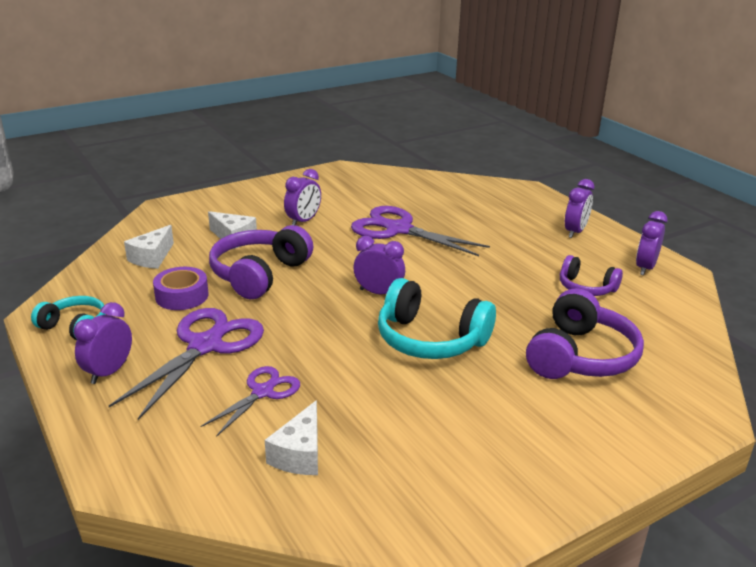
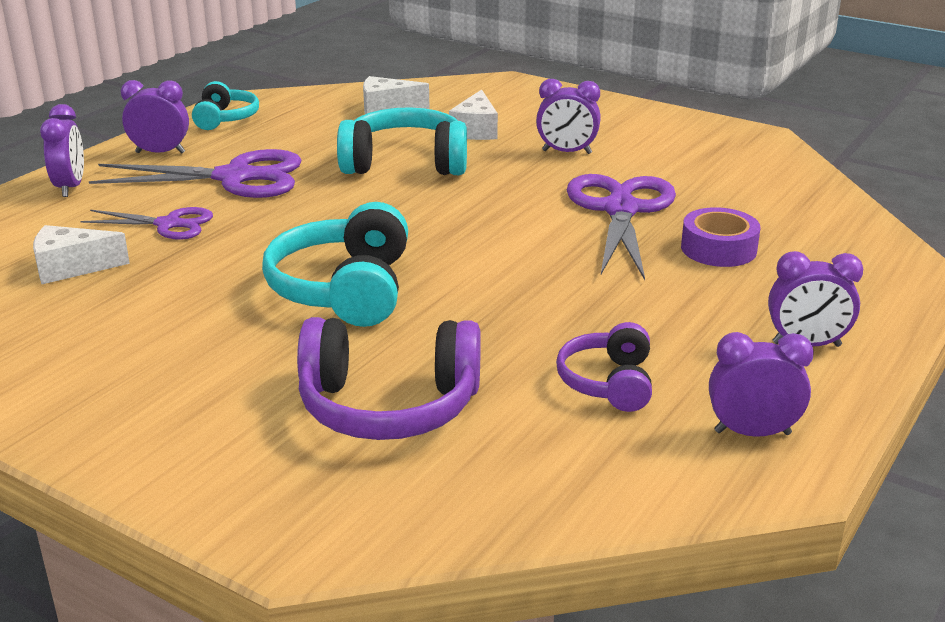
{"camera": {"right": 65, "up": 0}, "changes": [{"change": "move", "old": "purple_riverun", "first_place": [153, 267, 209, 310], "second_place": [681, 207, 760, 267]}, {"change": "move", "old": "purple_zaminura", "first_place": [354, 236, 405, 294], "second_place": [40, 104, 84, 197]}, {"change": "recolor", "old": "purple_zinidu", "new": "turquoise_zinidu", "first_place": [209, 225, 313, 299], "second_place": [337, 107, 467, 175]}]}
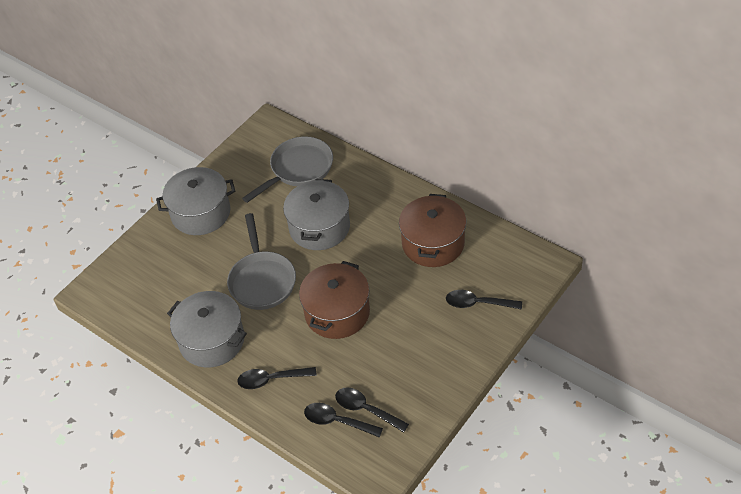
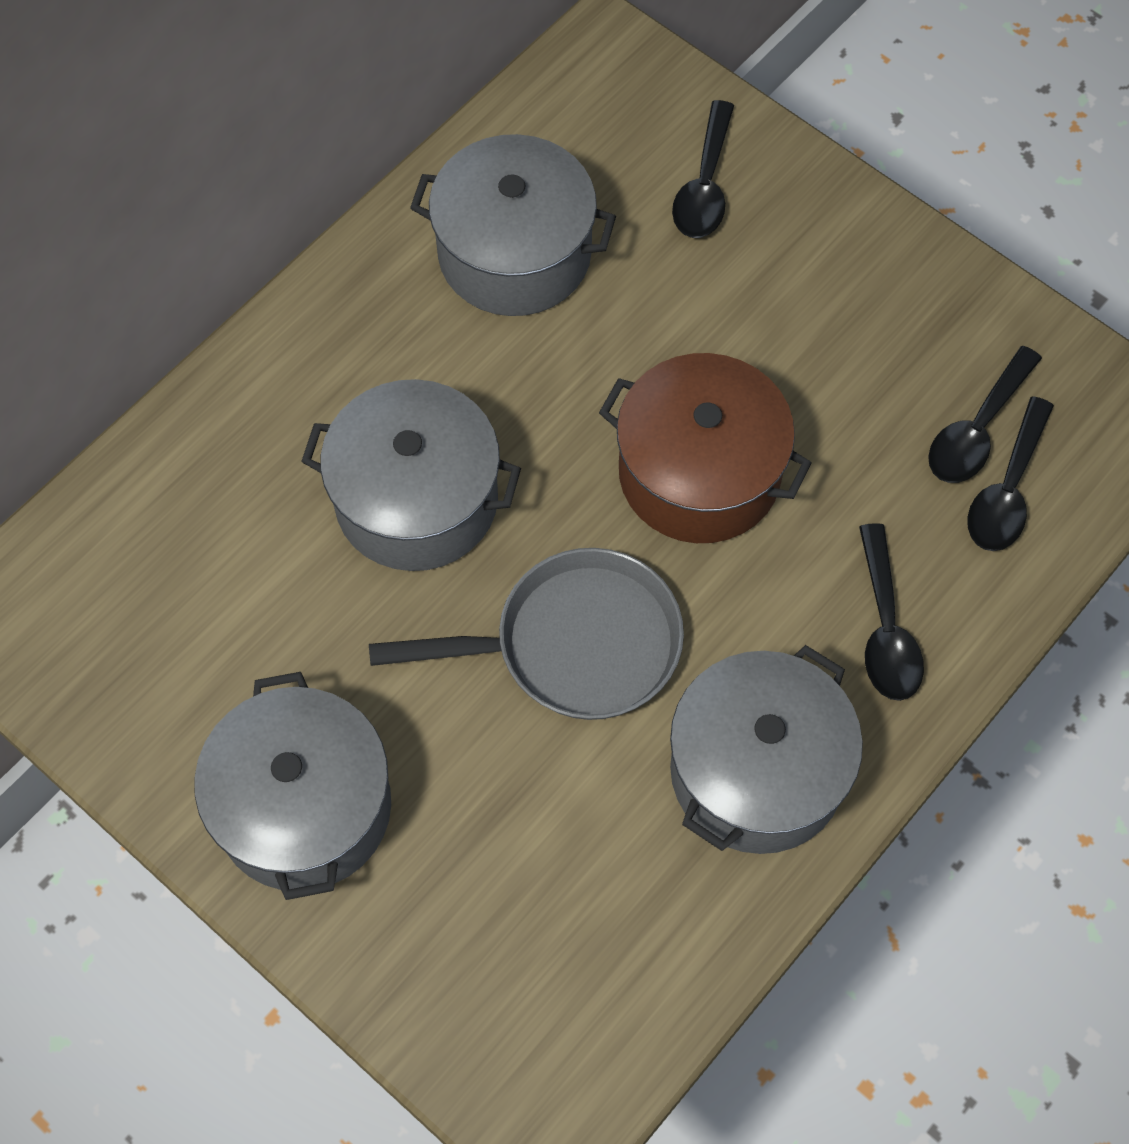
{"camera": {"right": -90, "up": 15}, "changes": [{"change": "delete", "old": "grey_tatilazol", "first_place": [242, 136, 333, 203]}, {"change": "recolor", "old": "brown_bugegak", "new": "grey_bugegak", "first_place": [399, 194, 466, 267], "second_place": [410, 134, 616, 316]}]}
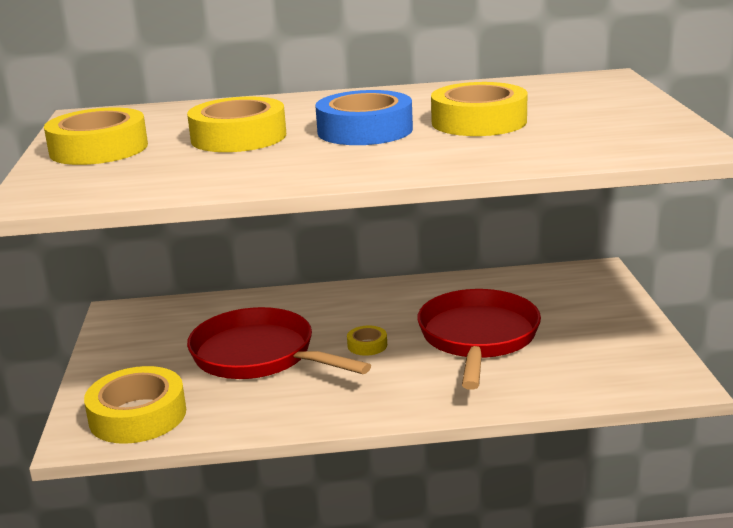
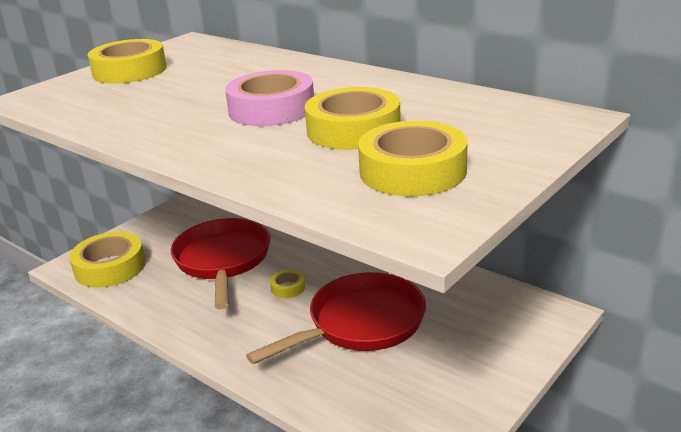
{"camera": {"right": 45, "up": 5}, "changes": [{"change": "move", "old": "yellow_riverun", "first_place": [187, 97, 286, 152], "second_place": [358, 121, 467, 196]}, {"change": "recolor", "old": "blue_riverun", "new": "pink_riverun", "first_place": [315, 90, 413, 145], "second_place": [225, 70, 314, 126]}]}
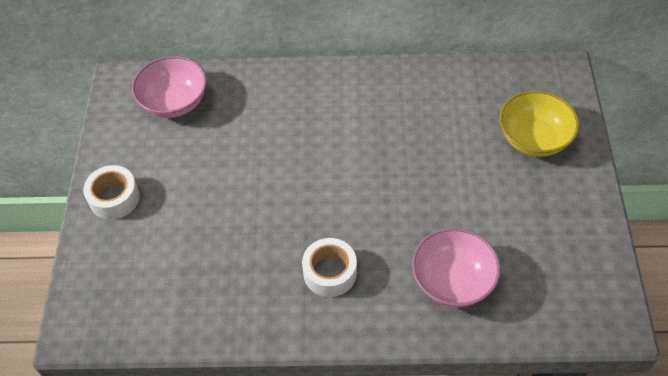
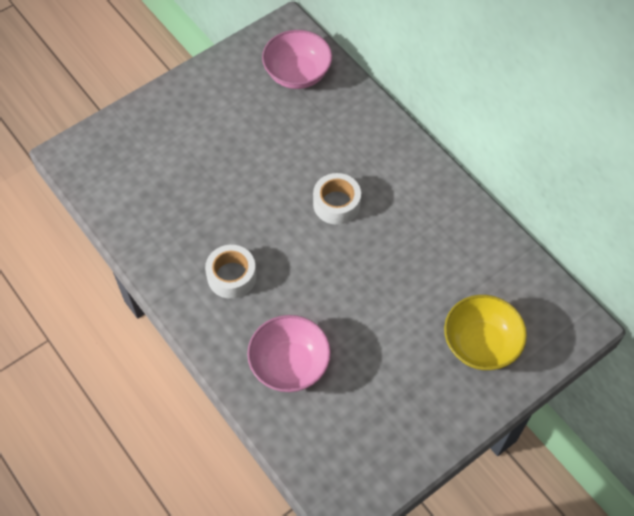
{"camera": {"right": 50, "up": 5}, "changes": [{"change": "move", "old": "white_riverun", "first_place": [83, 165, 140, 220], "second_place": [313, 173, 361, 225]}]}
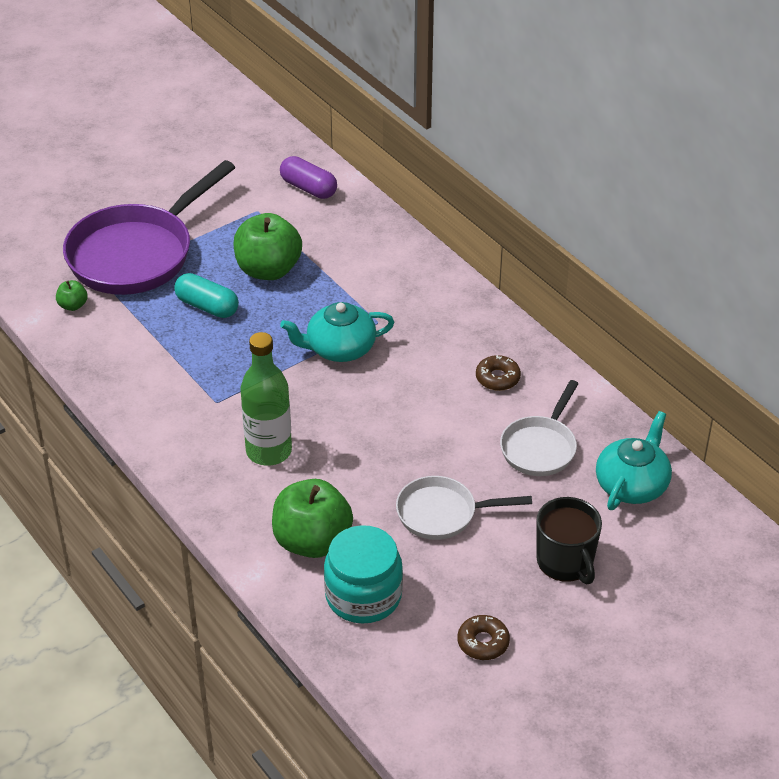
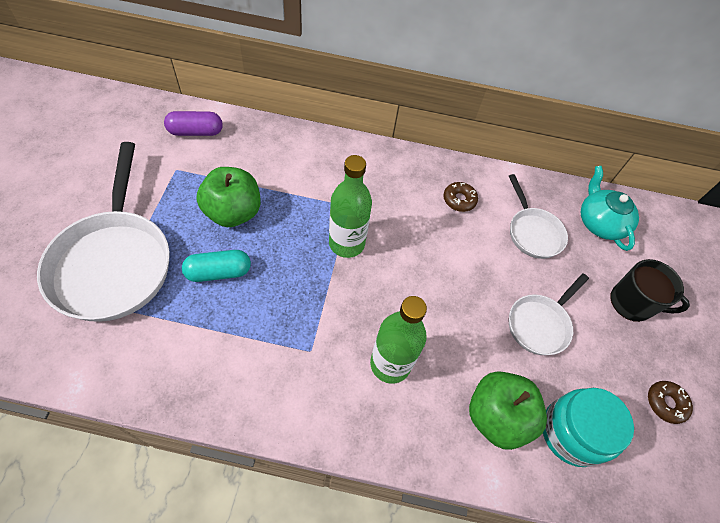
{"camera": {"right": -50, "up": 15}, "changes": [{"change": "delete", "old": "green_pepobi", "first_place": [56, 280, 87, 311]}, {"change": "replace", "old": "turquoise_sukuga", "new": "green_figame", "first_place": [280, 302, 394, 362], "second_place": [329, 155, 372, 258]}, {"change": "recolor", "old": "purple_tatilazol", "new": "white_tatilazol", "first_place": [63, 160, 235, 295], "second_place": [37, 142, 170, 322]}]}
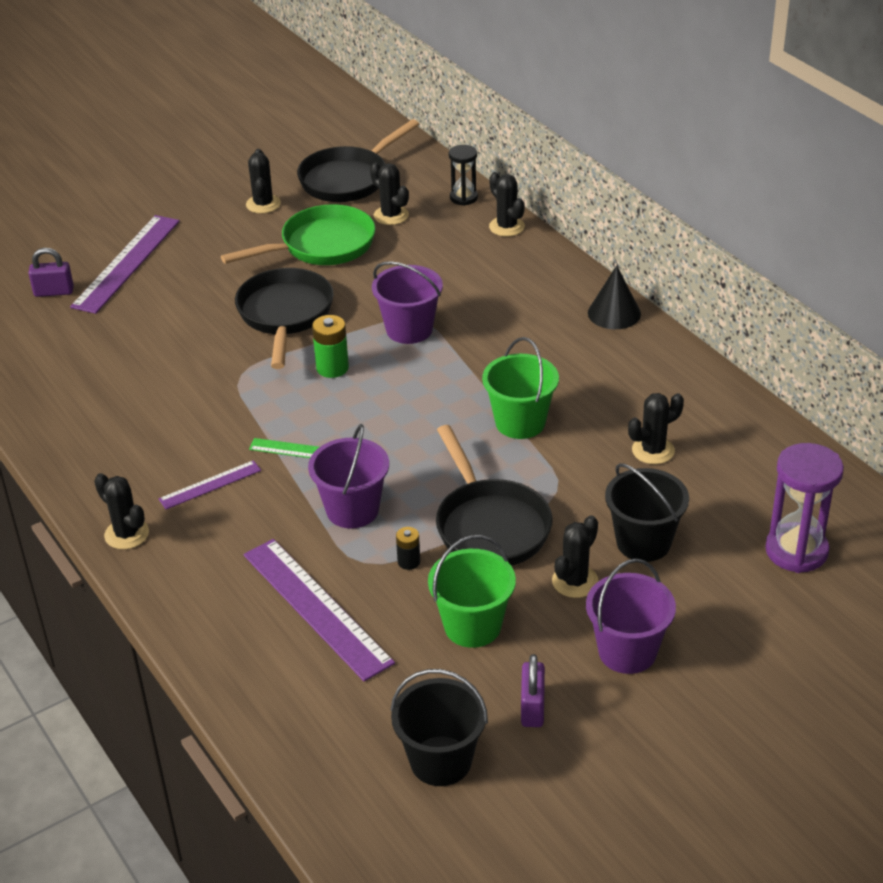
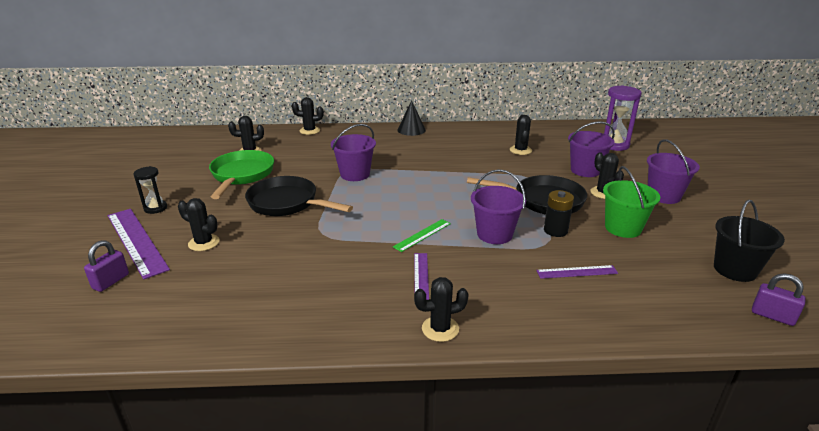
{"camera": {"right": -60, "up": -10}, "changes": [{"change": "delete", "old": "black_tatilazol", "first_place": [297, 119, 419, 202]}, {"change": "delete", "old": "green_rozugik", "first_place": [312, 315, 349, 378]}, {"change": "delete", "old": "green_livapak", "first_place": [482, 337, 559, 439]}, {"change": "move", "old": "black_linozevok", "first_place": [246, 149, 281, 213], "second_place": [178, 198, 220, 251]}, {"change": "move", "old": "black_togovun", "first_place": [449, 145, 478, 206], "second_place": [133, 166, 167, 214]}, {"change": "move", "old": "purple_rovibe", "first_place": [521, 654, 545, 727], "second_place": [752, 273, 806, 326]}, {"change": "recolor", "old": "black_livapak", "new": "purple_livapak", "first_place": [605, 463, 689, 562], "second_place": [568, 121, 615, 177]}, {"change": "resize", "old": "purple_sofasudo", "first_place": [244, 539, 395, 682], "second_place": [536, 265, 618, 279], "factor": 0.52}, {"change": "resize", "old": "black_rozugik", "first_place": [396, 527, 420, 570], "second_place": [544, 190, 574, 237], "factor": 1.64}]}
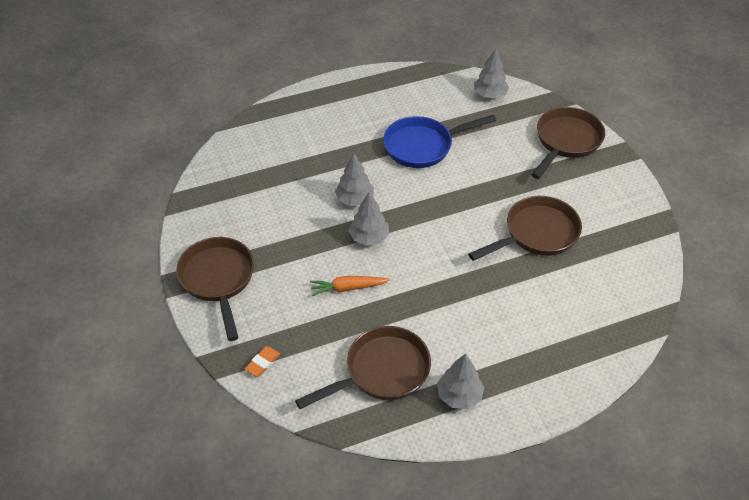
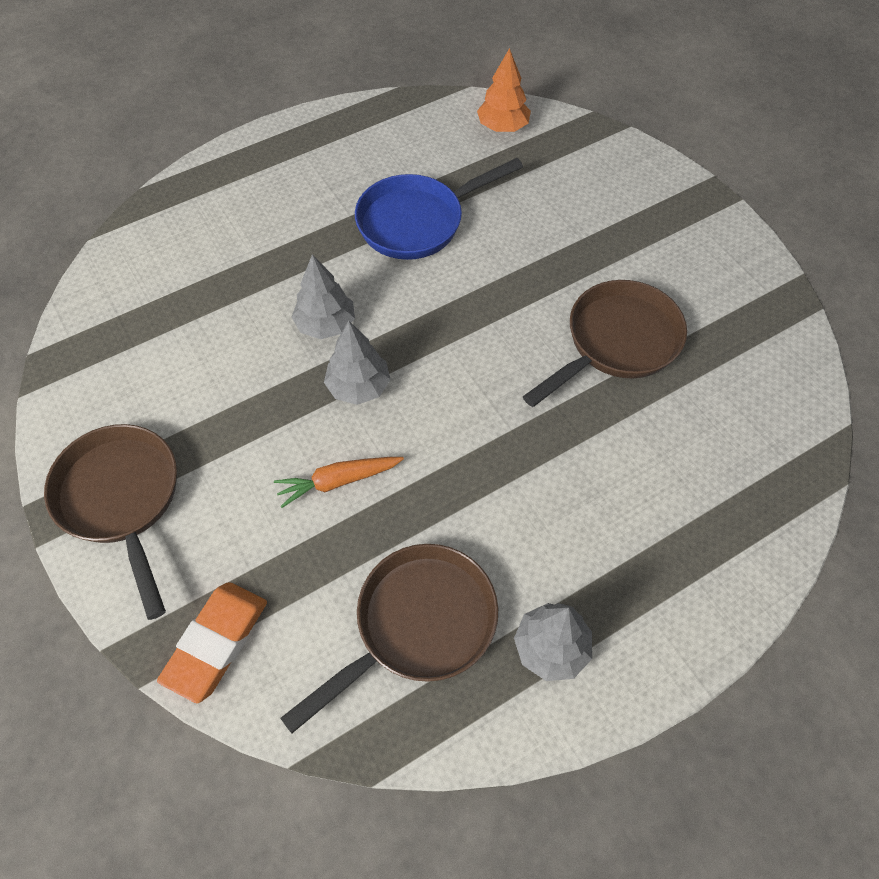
{"camera": {"right": -10, "up": 10}, "changes": [{"change": "delete", "old": "brown_tatilazol", "first_place": [531, 107, 605, 179]}, {"change": "recolor", "old": "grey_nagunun", "new": "orange_nagunun", "first_place": [474, 48, 509, 99], "second_place": [477, 48, 531, 132]}, {"change": "resize", "old": "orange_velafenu", "first_place": [245, 346, 280, 377], "second_place": [157, 582, 267, 703], "factor": 1.87}]}
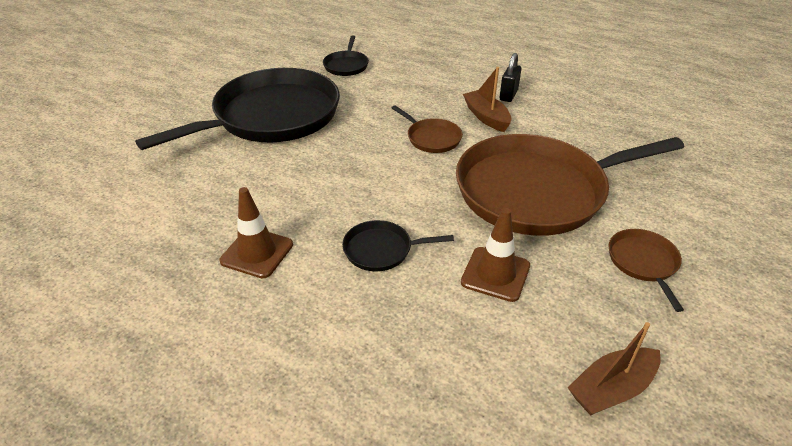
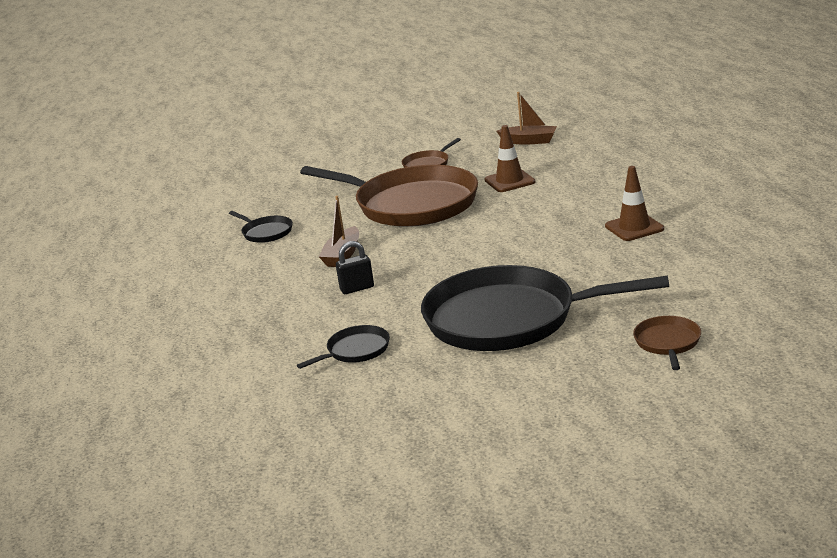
{"camera": {"right": -130, "up": -15}, "changes": [{"change": "move", "old": "black_tatilazol", "first_place": [342, 220, 454, 271], "second_place": [229, 211, 293, 243]}, {"change": "move", "old": "brown_tatilazol", "first_place": [392, 105, 463, 153], "second_place": [633, 316, 701, 370]}, {"change": "move", "old": "black_rovibe", "first_place": [499, 53, 521, 102], "second_place": [336, 241, 374, 294]}]}
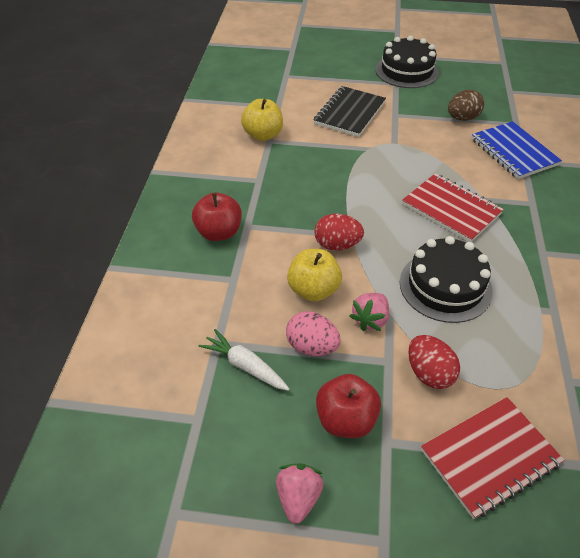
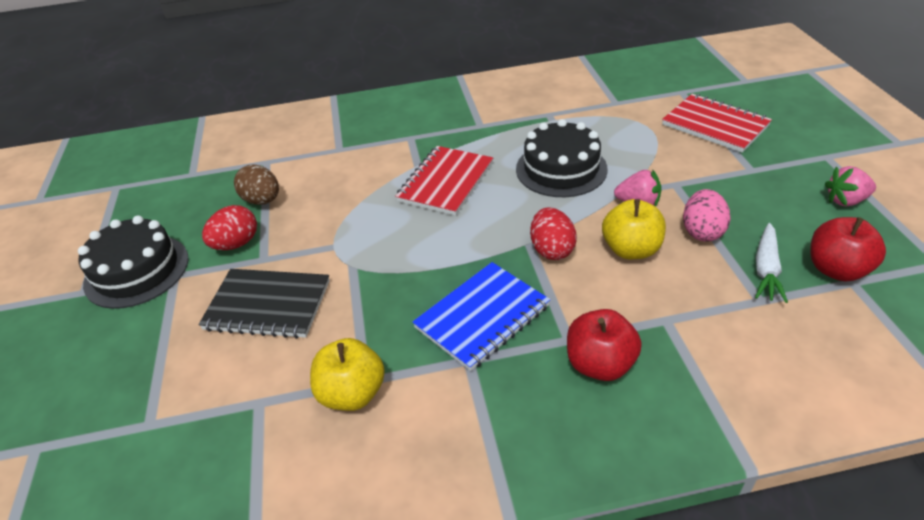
{"camera": {"right": -105, "up": -5}, "changes": [{"change": "move", "old": "red_pepobi", "first_place": [316, 374, 381, 438], "second_place": [810, 217, 886, 281]}, {"change": "move", "old": "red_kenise", "first_place": [408, 335, 460, 389], "second_place": [202, 205, 257, 250]}, {"change": "move", "old": "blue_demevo", "first_place": [472, 121, 562, 179], "second_place": [413, 262, 550, 371]}]}
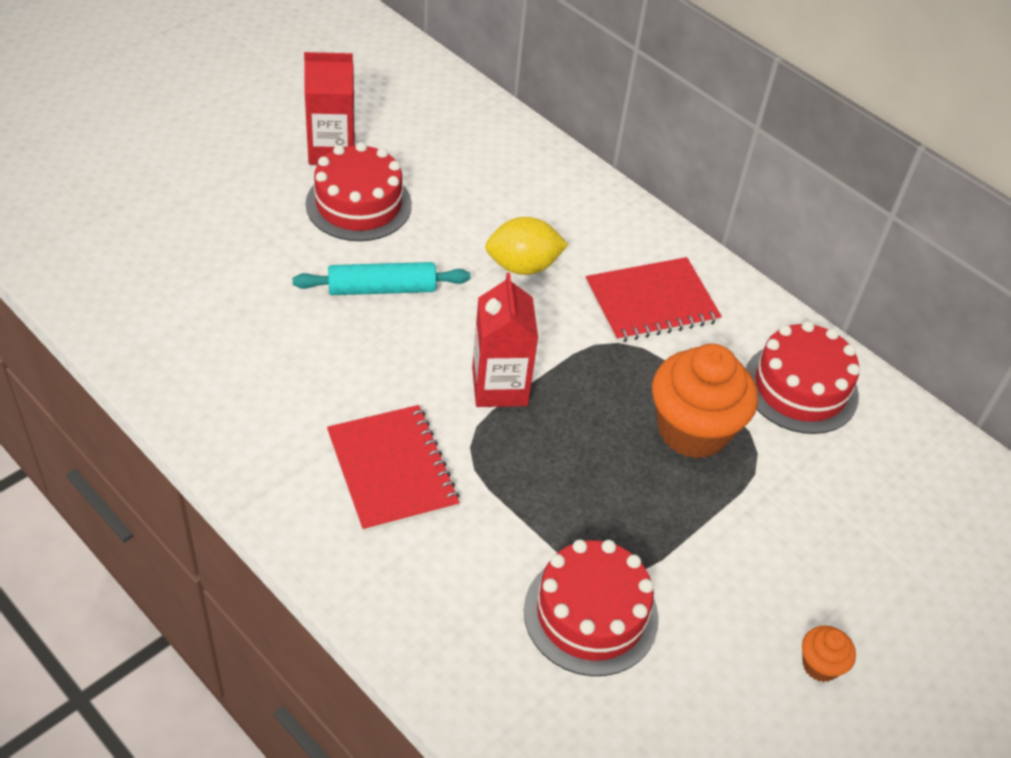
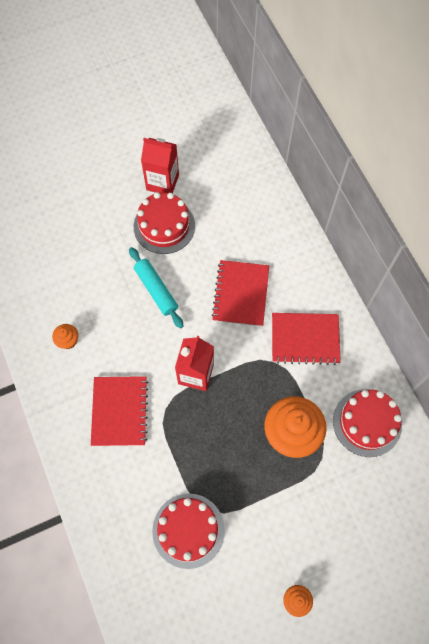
{"camera": {"right": 25, "up": 20}, "changes": [{"change": "insert", "new": "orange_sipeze", "second_place": [52, 324, 78, 349]}, {"change": "replace", "old": "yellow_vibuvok", "new": "red_demevo", "first_place": [485, 217, 568, 275], "second_place": [211, 260, 269, 327]}, {"change": "rotate", "old": "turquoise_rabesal", "first_place": [293, 262, 471, 295], "second_place": [129, 247, 184, 329], "degrees": 45}]}
